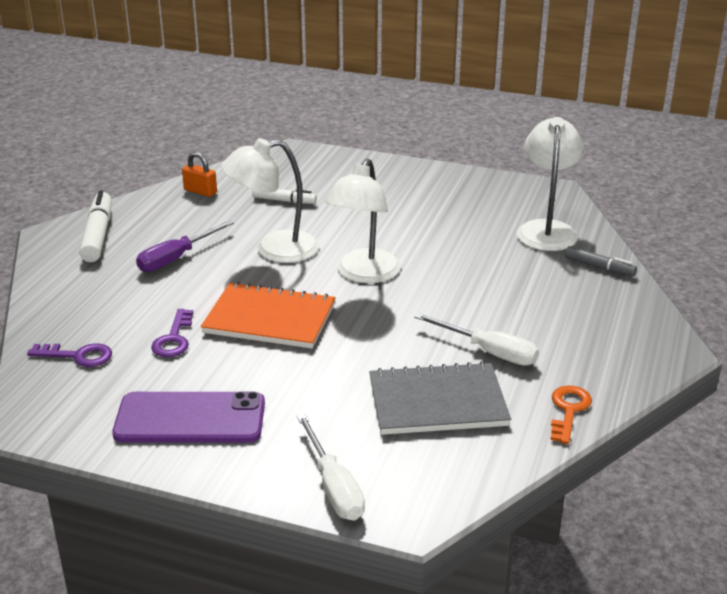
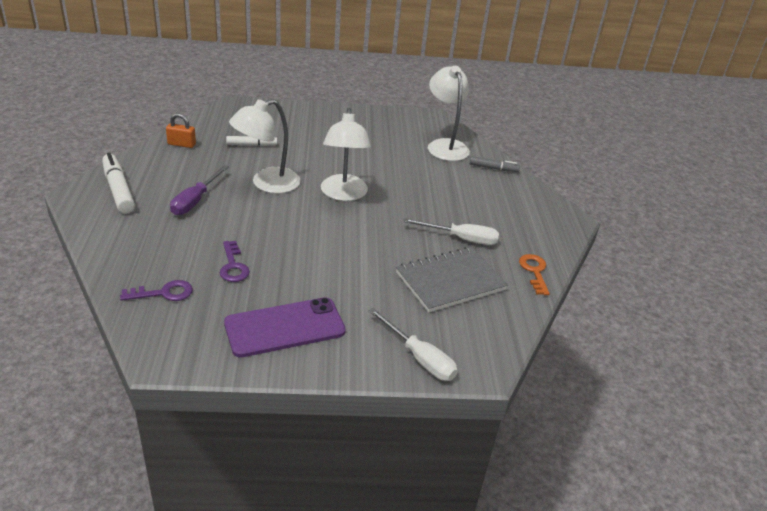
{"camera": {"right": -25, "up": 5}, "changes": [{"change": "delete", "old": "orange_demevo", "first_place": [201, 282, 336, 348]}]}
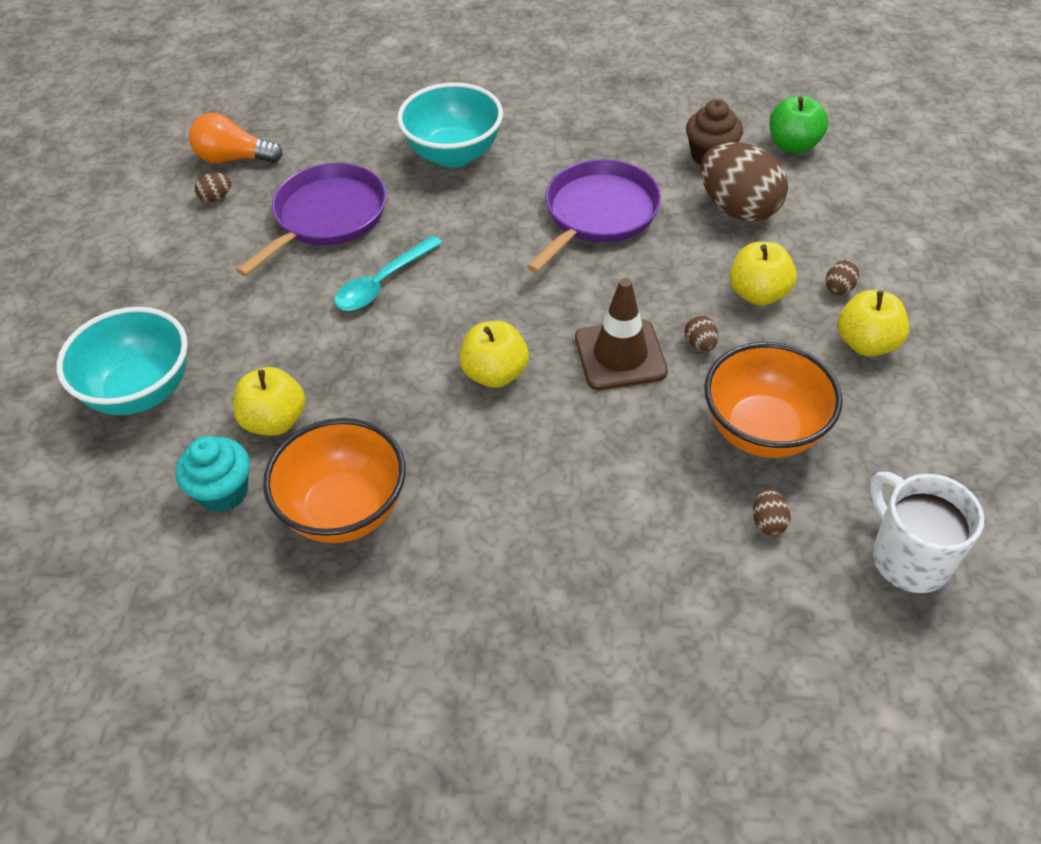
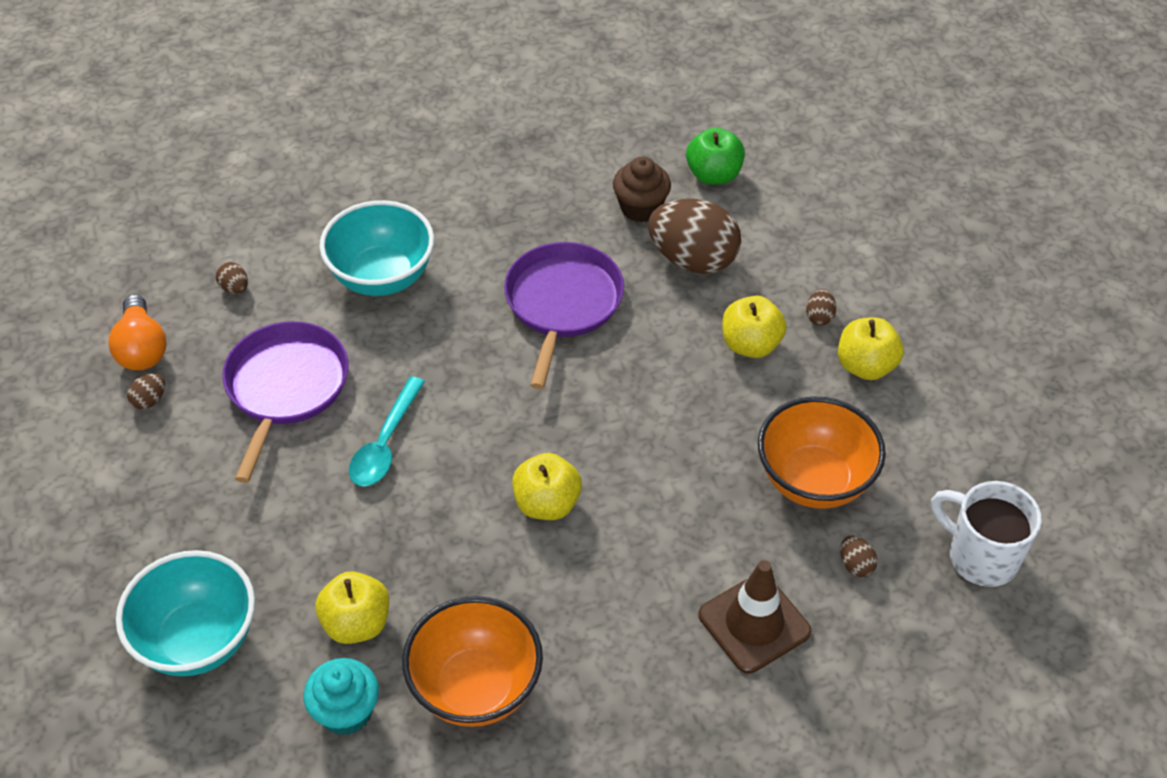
{"camera": {"right": -25, "up": 0}, "changes": [{"change": "move", "old": "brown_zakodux", "first_place": [575, 278, 668, 390], "second_place": [699, 560, 811, 674]}, {"change": "move", "old": "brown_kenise", "first_place": [685, 315, 718, 351], "second_place": [216, 262, 248, 294]}, {"change": "rotate", "old": "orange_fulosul", "first_place": [189, 113, 283, 163], "second_place": [108, 294, 166, 371], "degrees": -90}]}
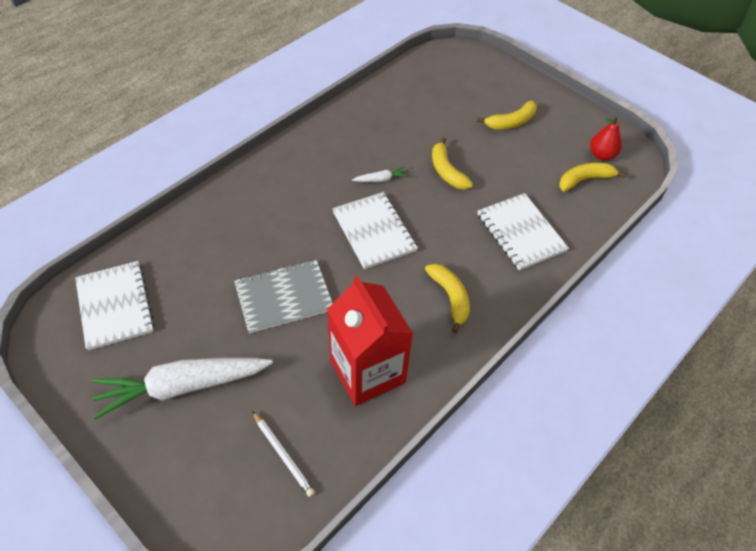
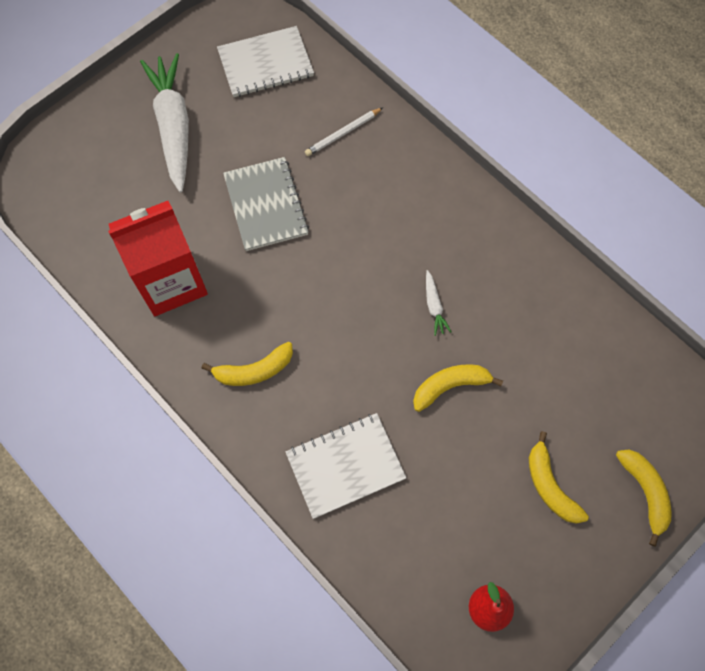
{"camera": {"right": 95, "up": 15}, "changes": [{"change": "delete", "old": "white_demevo", "first_place": [332, 192, 418, 269]}, {"change": "move", "old": "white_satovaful", "first_place": [252, 411, 315, 497], "second_place": [305, 108, 383, 156]}, {"change": "move", "old": "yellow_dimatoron", "first_place": [559, 162, 627, 192], "second_place": [616, 450, 671, 547]}]}
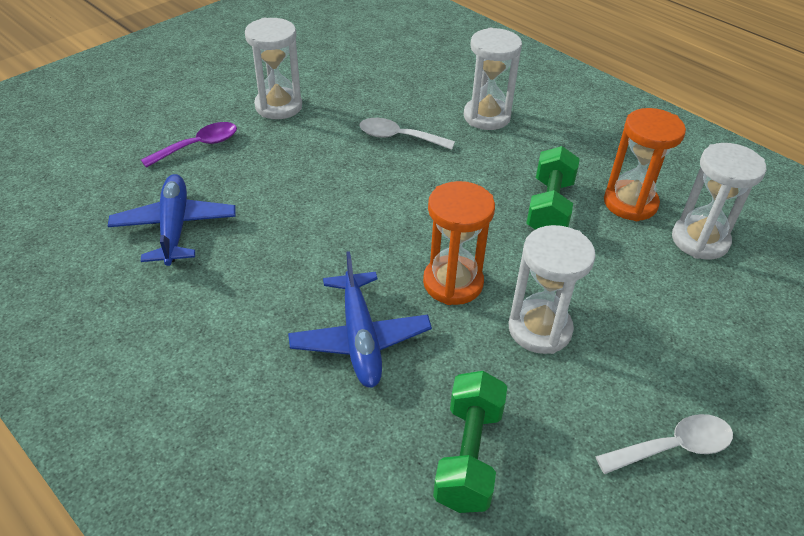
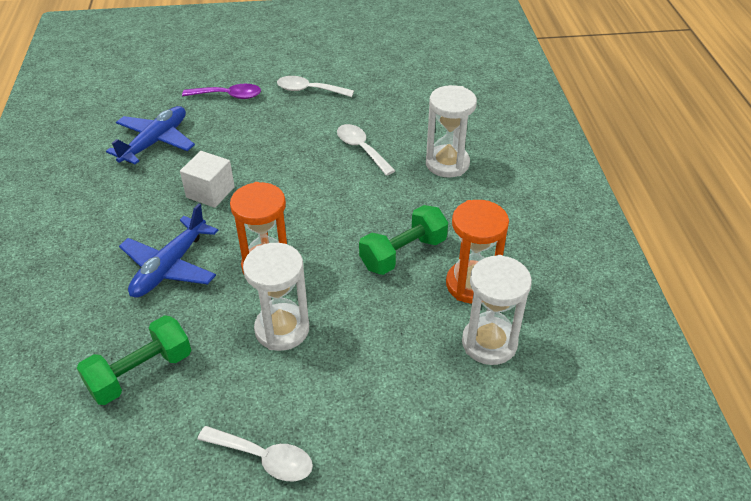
{"camera": {"right": 40, "up": 0}, "changes": [{"change": "insert", "new": "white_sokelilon", "second_place": [180, 151, 235, 208]}, {"change": "replace", "old": "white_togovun", "new": "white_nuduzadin", "first_place": [245, 18, 302, 119], "second_place": [277, 76, 354, 97]}]}
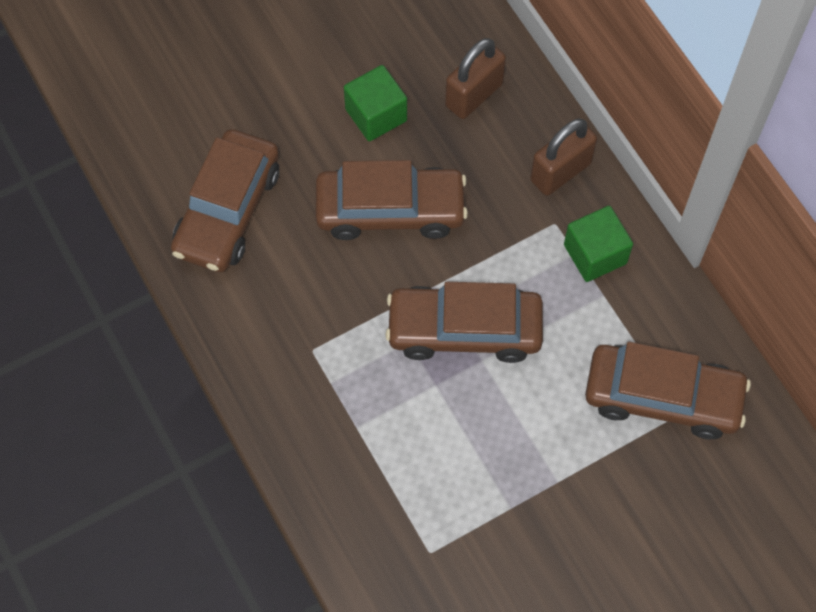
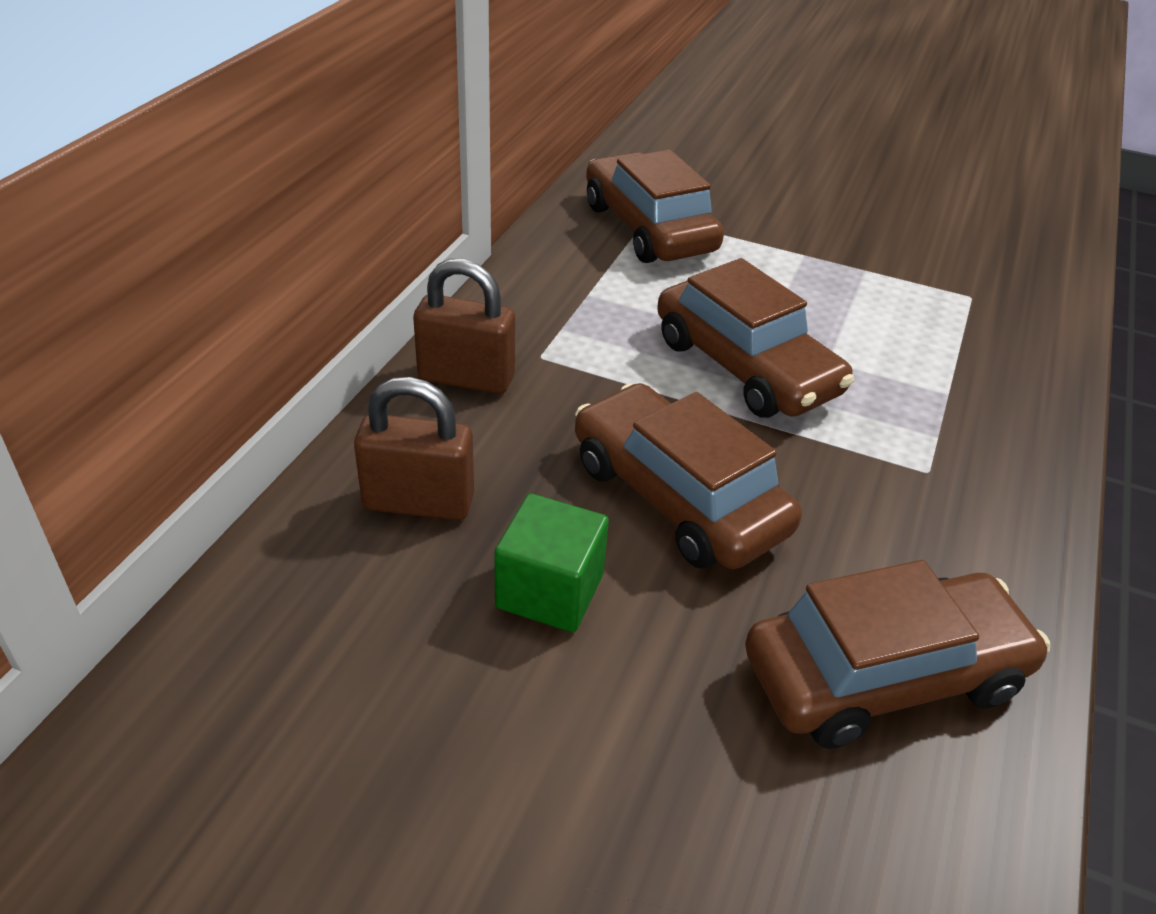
{"camera": {"right": -130, "up": -25}, "changes": [{"change": "delete", "old": "green_sokelilon", "first_place": [564, 206, 633, 282]}]}
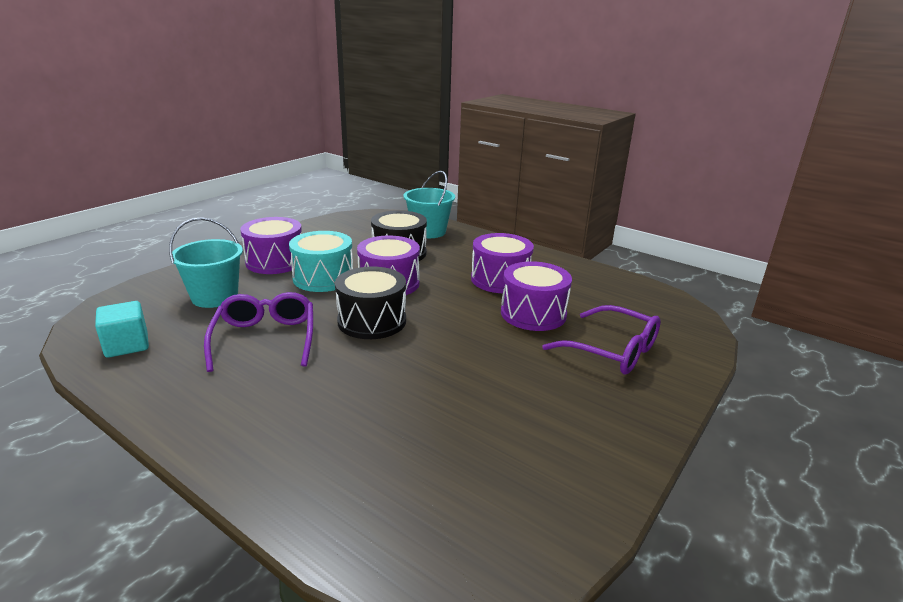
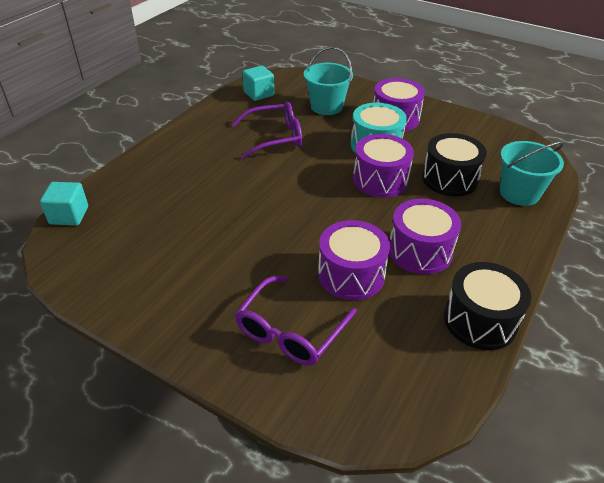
{"camera": {"right": 85, "up": 15}, "changes": [{"change": "insert", "new": "turquoise_sokelilon", "second_place": [40, 182, 88, 225]}, {"change": "move", "old": "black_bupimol", "first_place": [335, 267, 406, 339], "second_place": [444, 262, 531, 350]}]}
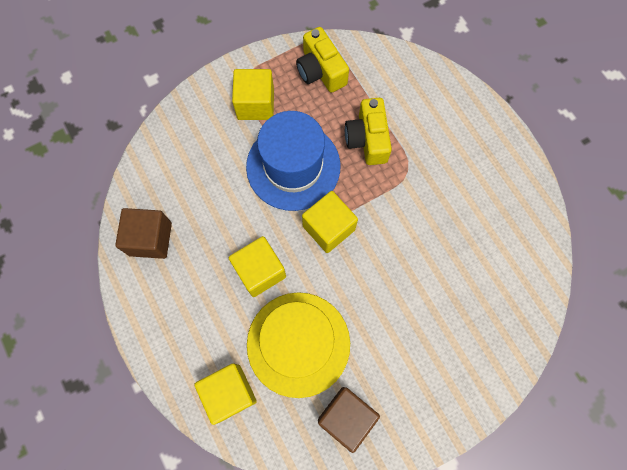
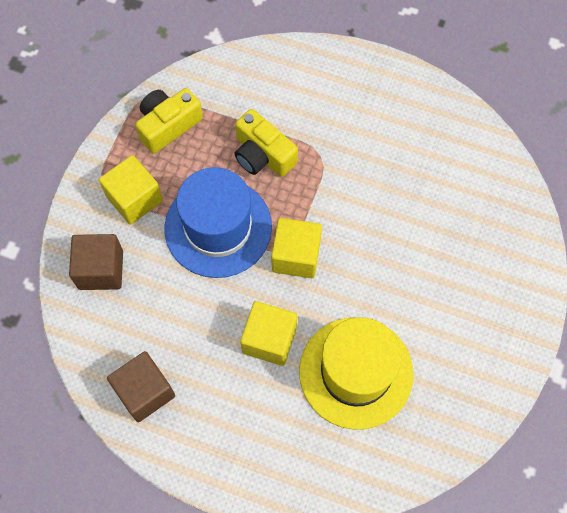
{"camera": {"right": -40, "up": -5}, "changes": [{"change": "delete", "old": "yellow_sokelilon", "first_place": [194, 363, 257, 425]}, {"change": "move", "old": "brown_sokelilon", "first_place": [318, 387, 380, 453], "second_place": [69, 234, 123, 290]}, {"change": "rotate", "old": "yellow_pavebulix", "first_place": [296, 27, 349, 93], "second_place": [136, 88, 203, 154], "degrees": 120}]}
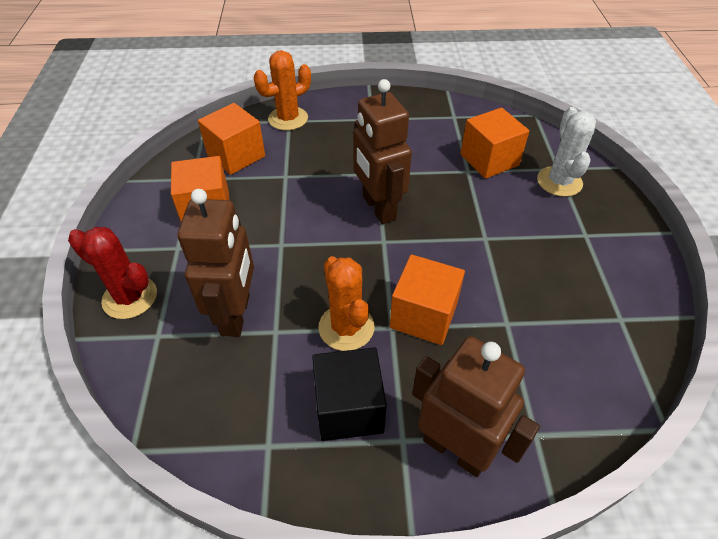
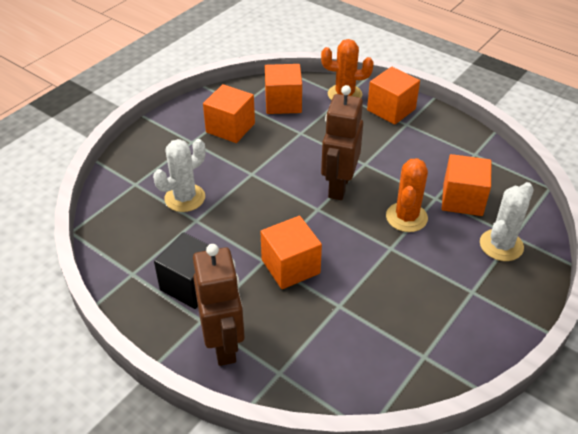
{"camera": {"right": 40, "up": -5}, "changes": [{"change": "delete", "old": "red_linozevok", "first_place": [68, 227, 157, 319]}, {"change": "insert", "new": "orange_sokelilon", "second_place": [367, 67, 420, 125]}, {"change": "move", "old": "orange_linozevok", "first_place": [318, 256, 374, 351], "second_place": [386, 158, 428, 232]}, {"change": "replace", "old": "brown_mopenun", "new": "white_linozevok", "first_place": [178, 189, 254, 337], "second_place": [153, 139, 205, 212]}]}
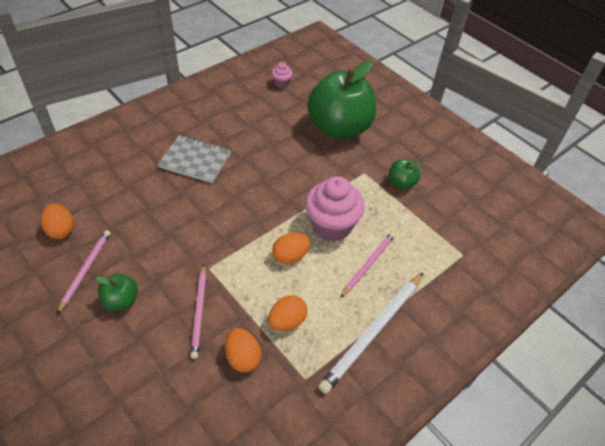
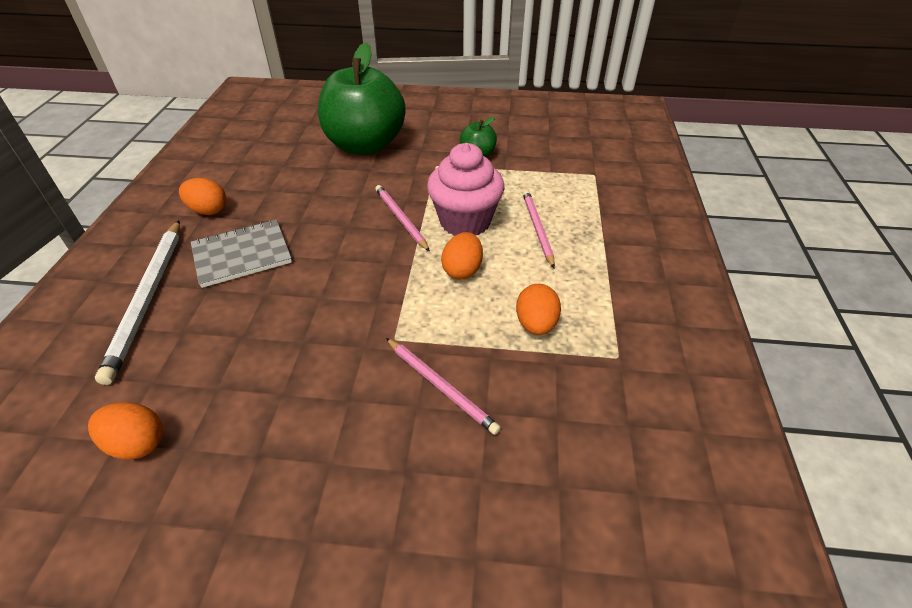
{"camera": {"right": -40, "up": -5}, "changes": [{"change": "delete", "old": "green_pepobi", "first_place": [95, 273, 138, 311]}, {"change": "delete", "old": "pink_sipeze", "first_place": [271, 62, 293, 88]}, {"change": "move", "old": "pink_satovaful", "first_place": [57, 230, 111, 314], "second_place": [375, 185, 430, 252]}, {"change": "move", "old": "orange_kenise", "first_place": [225, 328, 261, 372], "second_place": [179, 178, 227, 215]}, {"change": "move", "old": "white_satovaful", "first_place": [318, 273, 423, 394], "second_place": [95, 220, 180, 385]}]}
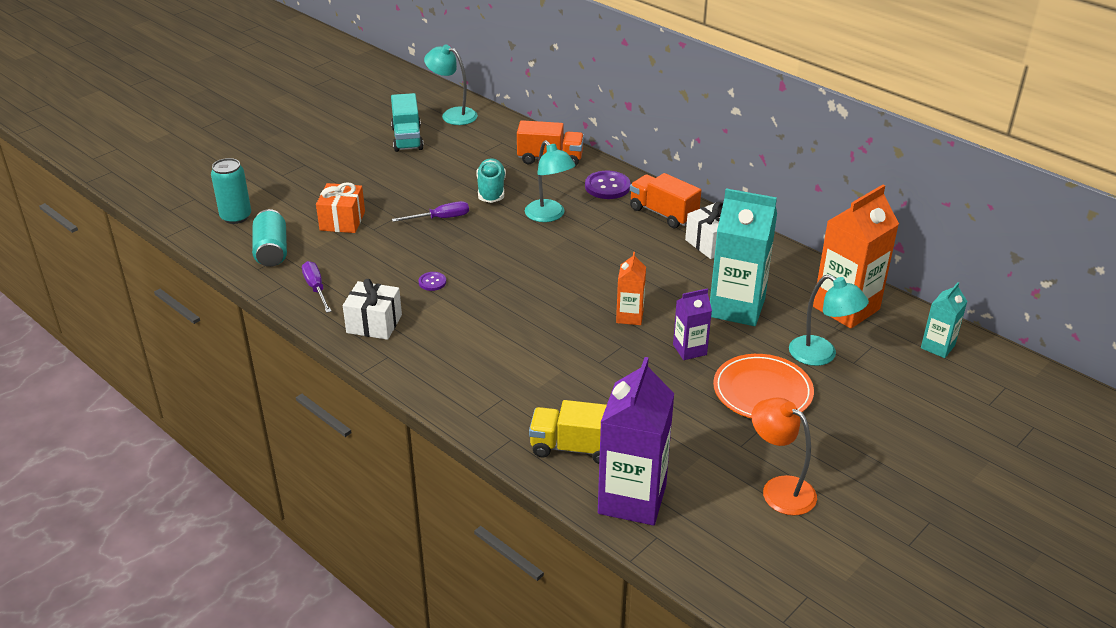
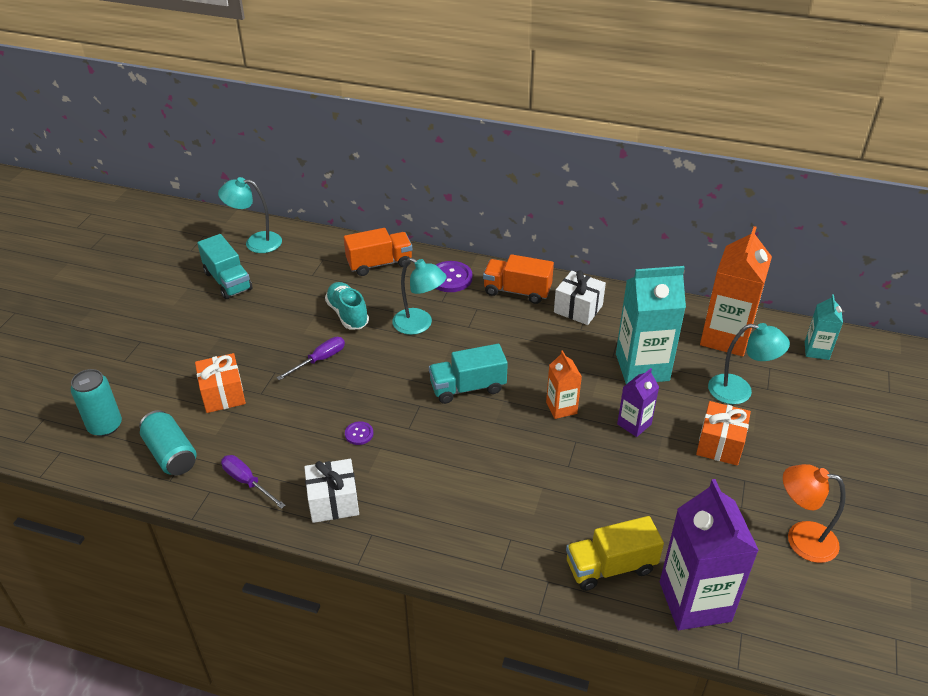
{"camera": {"right": -25, "up": 5}, "changes": [{"change": "insert", "new": "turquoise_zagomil", "second_place": [429, 344, 508, 404]}, {"change": "replace", "old": "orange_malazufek", "new": "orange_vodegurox", "first_place": [713, 354, 814, 419], "second_place": [696, 401, 751, 465]}]}
